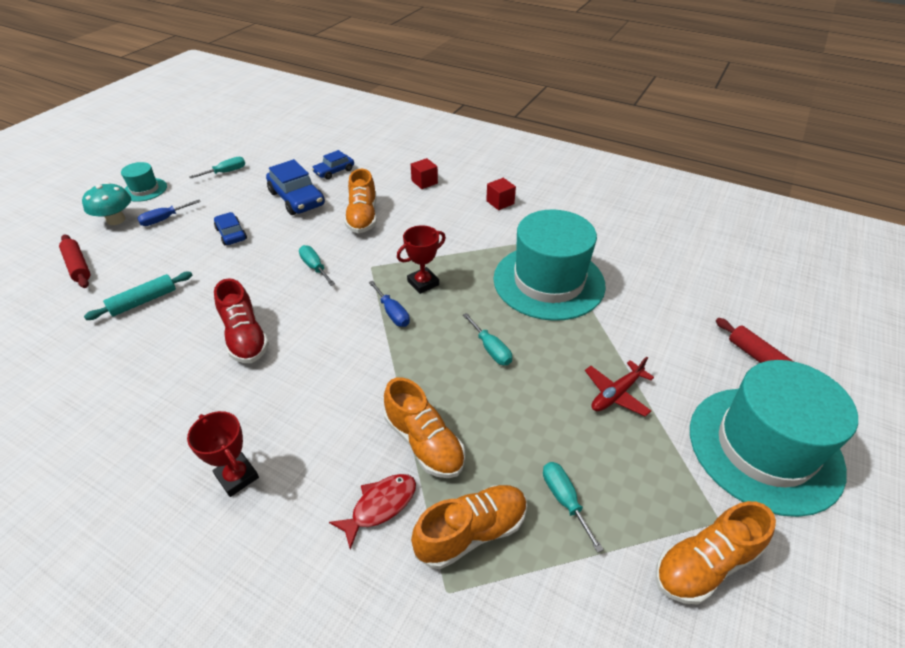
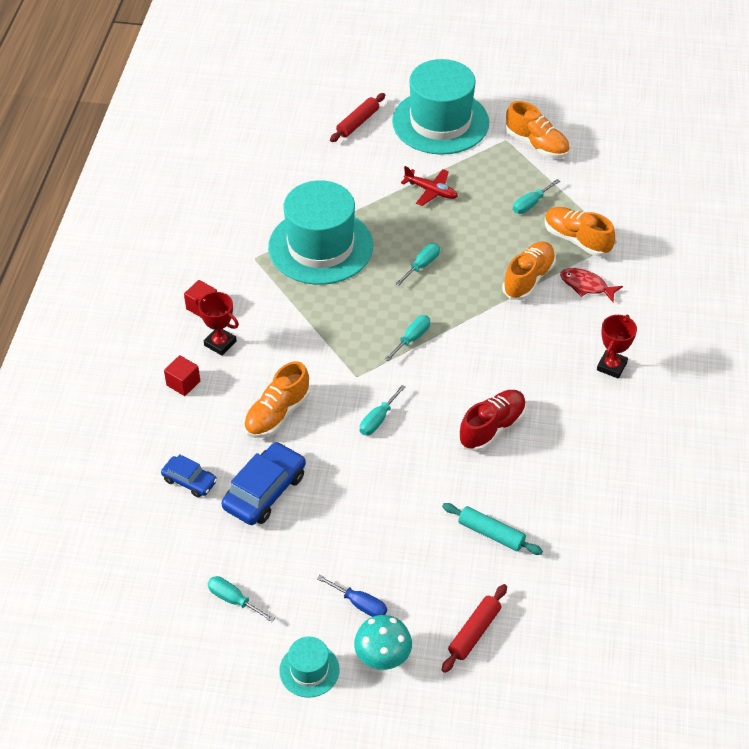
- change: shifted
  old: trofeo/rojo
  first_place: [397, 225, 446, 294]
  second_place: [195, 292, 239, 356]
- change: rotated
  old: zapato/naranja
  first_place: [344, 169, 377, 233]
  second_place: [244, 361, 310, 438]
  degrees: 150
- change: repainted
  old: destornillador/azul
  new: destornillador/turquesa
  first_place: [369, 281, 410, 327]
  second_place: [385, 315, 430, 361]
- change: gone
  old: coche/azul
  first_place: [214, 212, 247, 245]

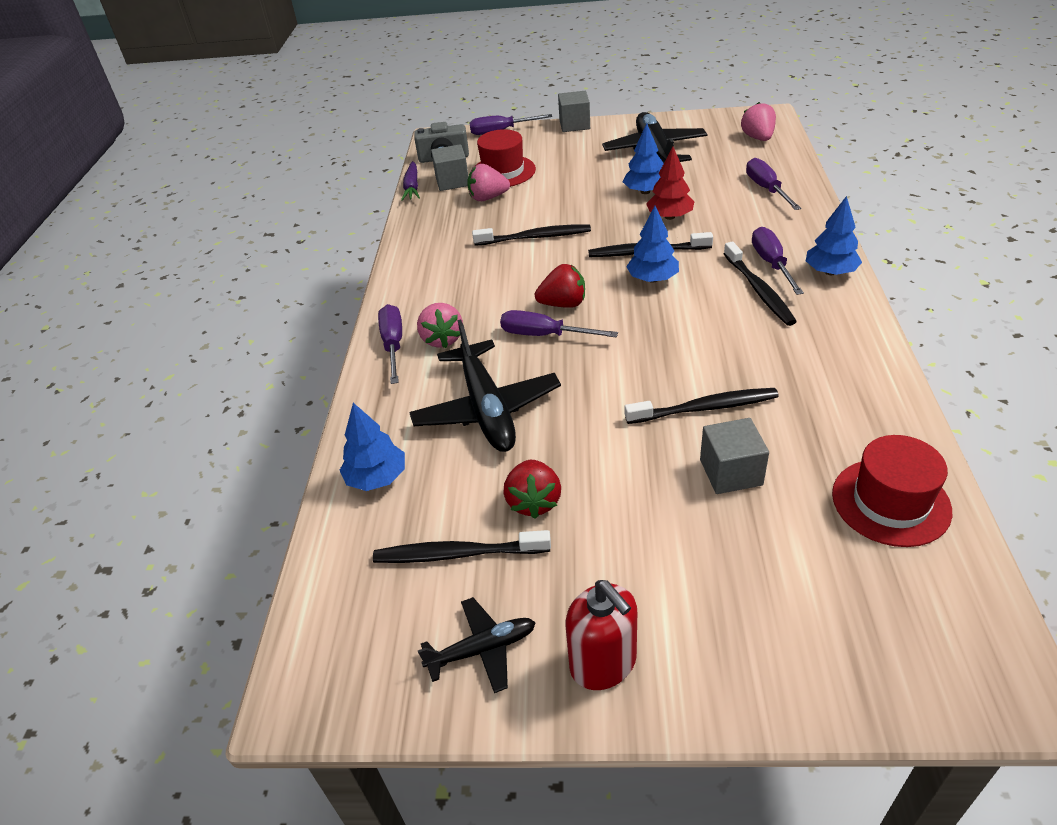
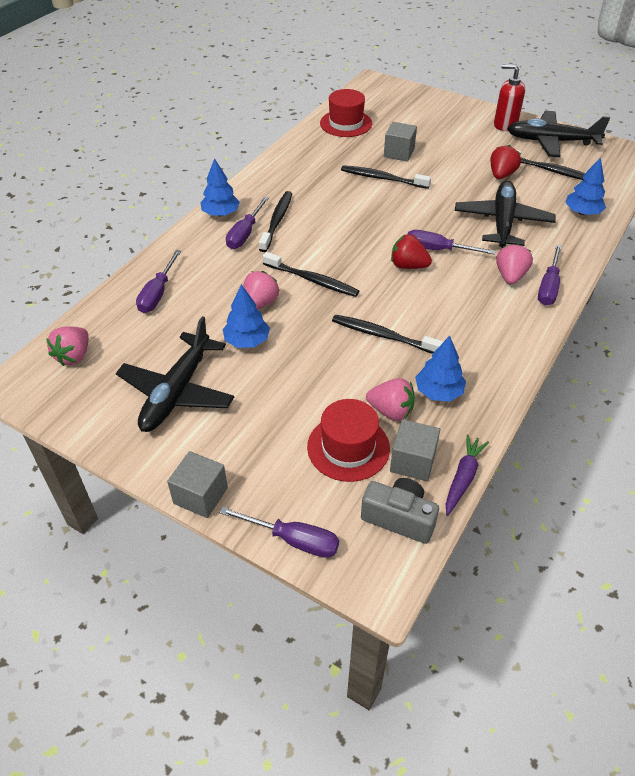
- change: swapped
  old: árbol/rojo
  new: fresa/rosa
  first_place: [646, 147, 694, 220]
  second_place: [243, 271, 280, 309]
- change: rotated
  old: destornillador/morado
  first_place: [500, 310, 618, 337]
  second_place: [407, 230, 496, 255]
  degrees: 150
- change: shifted
  old: árbol/azul
  first_place: [626, 206, 679, 283]
  second_place: [415, 336, 466, 402]
- change: rotated
  old: dispensador de jabón/rojo
  first_place: [566, 580, 637, 690]
  second_place: [494, 64, 525, 131]
  degrees: -60
- change: scaled
  old: avión/negro
  first_place: [418, 597, 536, 693]
  second_place: [507, 111, 610, 157]
  factor: 1.83

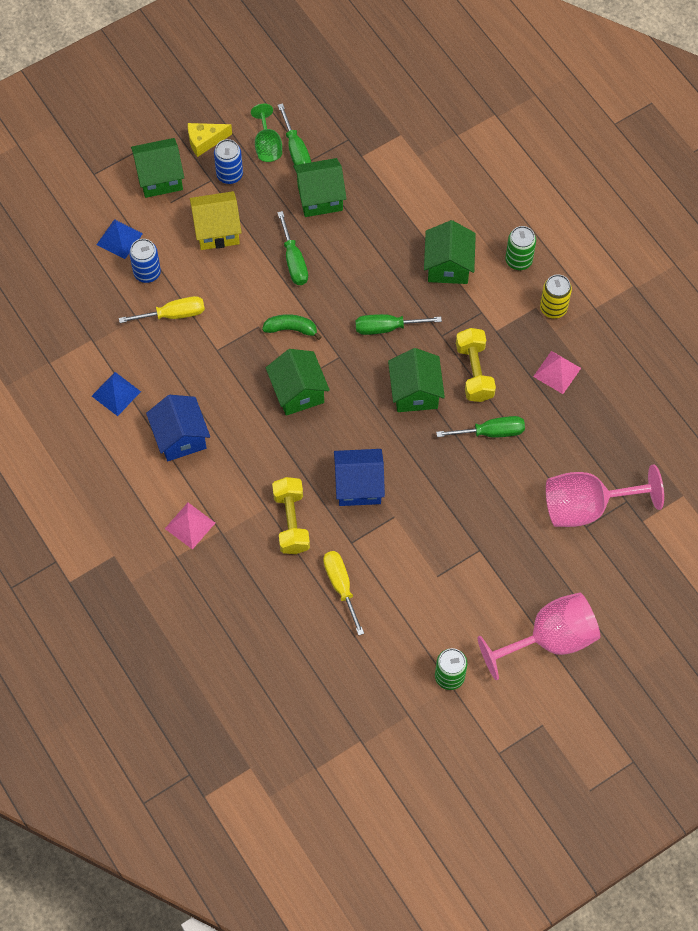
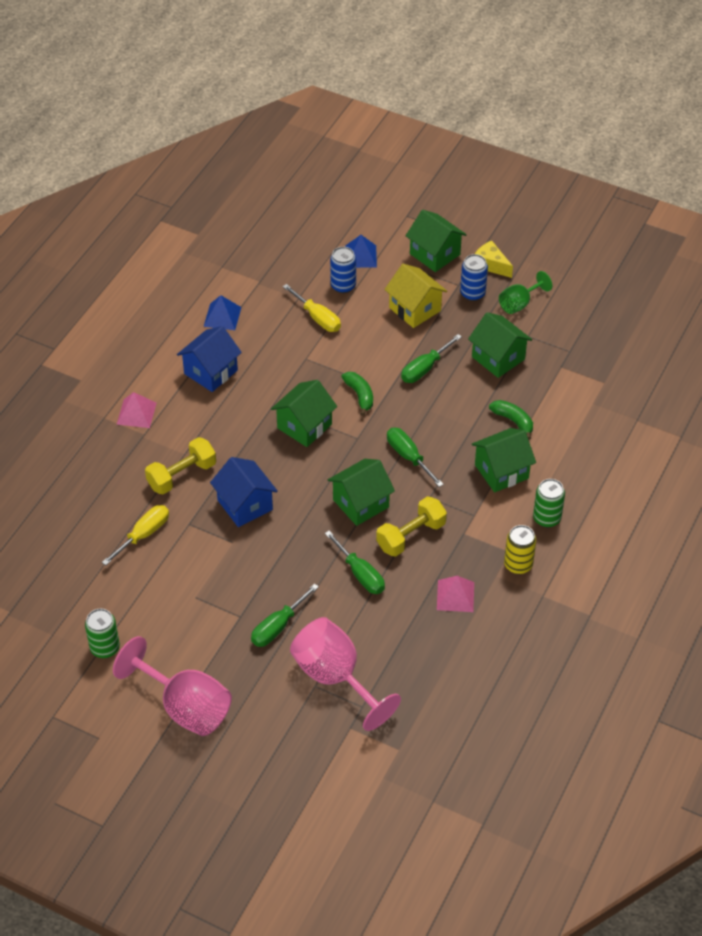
- change: shifted
  old: destornillador/verde
  first_place: [278, 103, 311, 165]
  second_place: [251, 583, 319, 647]
- change: new
  new: plátano/verde
  second_place: [489, 400, 533, 440]

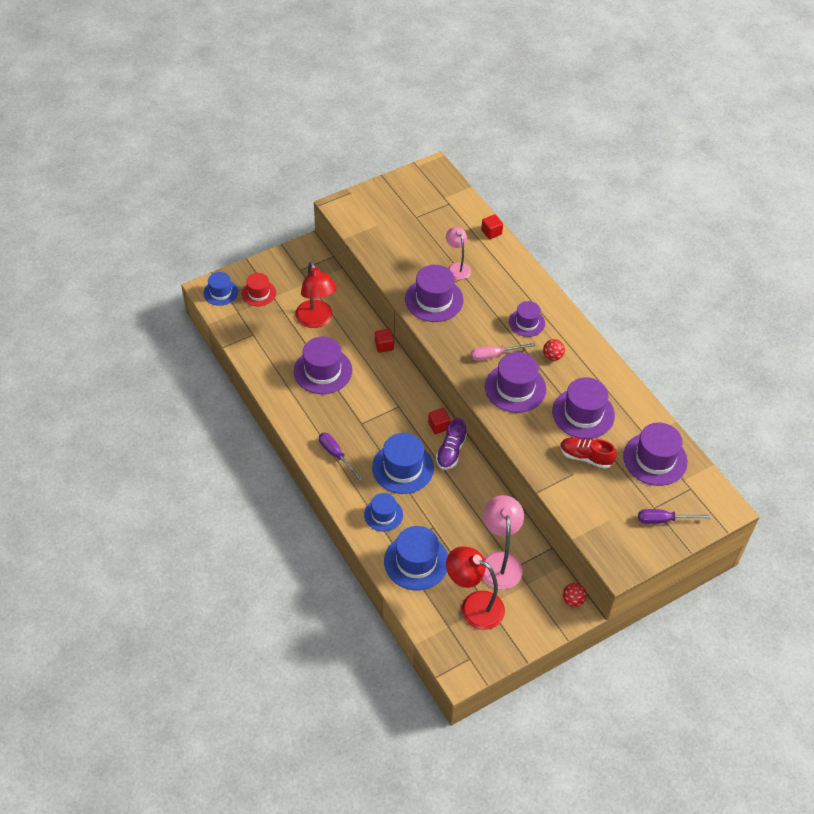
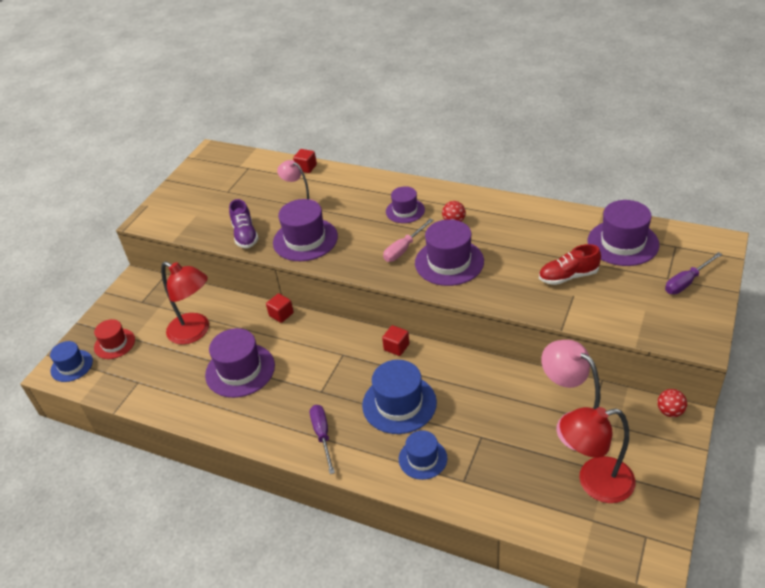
- change: shifted
  old: zapato/morado
  first_place: [436, 418, 467, 470]
  second_place: [229, 199, 259, 248]
- change: rotated
  old: destornillador/morado
  first_place: [319, 433, 363, 480]
  second_place: [310, 405, 335, 474]
  degrees: 60
- change: gone
  old: sombrero/azul
  first_place: [384, 526, 448, 590]
- change: gone
  old: sombrero/morado
  first_place: [552, 377, 615, 439]

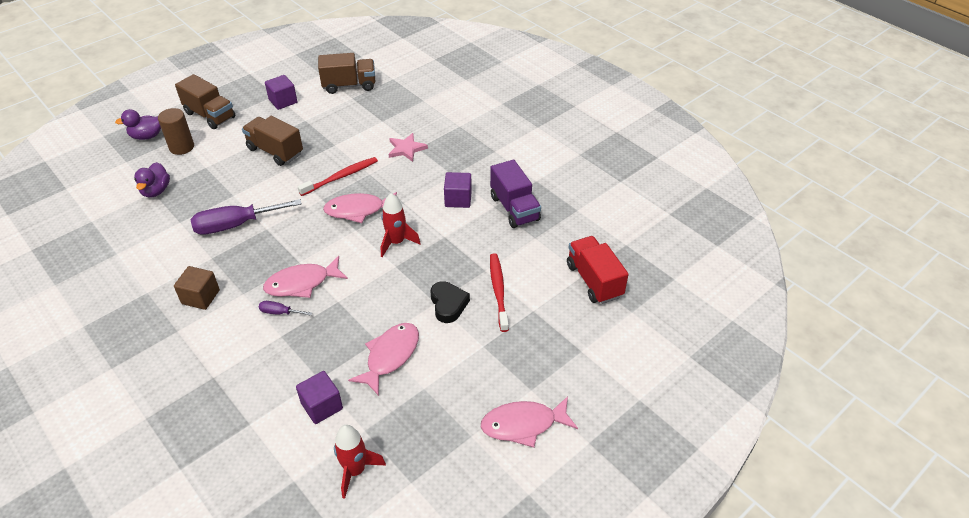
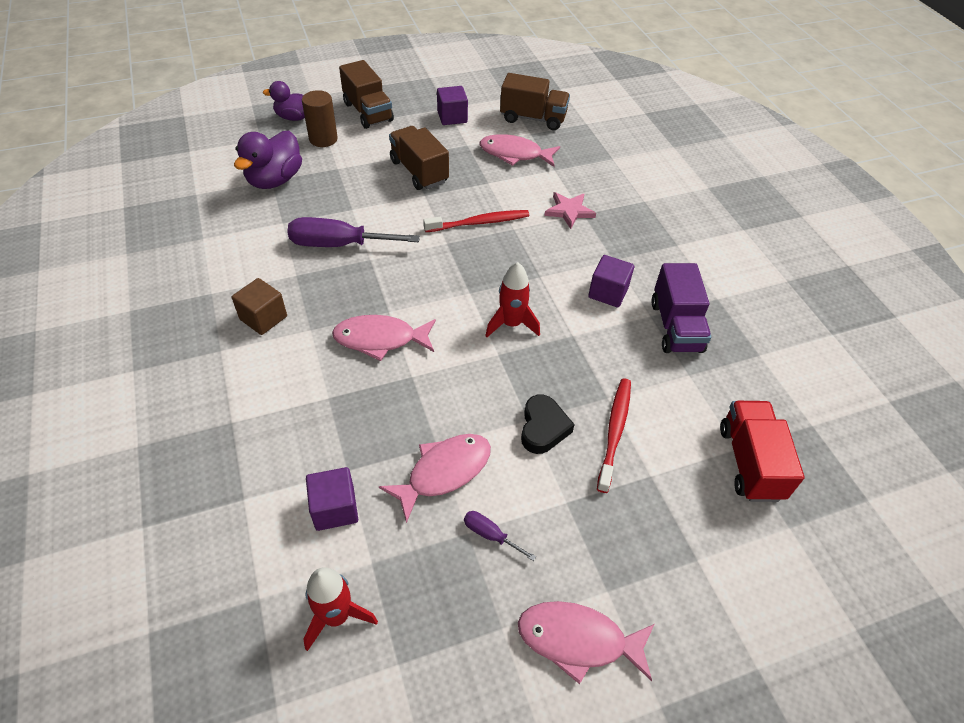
- change: scaled
  old: pato/morado
  first_place: [134, 162, 170, 198]
  second_place: [234, 130, 302, 189]
  factor: 1.51
- change: shifted
  old: destornillador/morado
  first_place: [259, 301, 312, 316]
  second_place: [464, 511, 536, 561]
- change: shifted
  old: pez/rosa
  first_place: [323, 192, 397, 223]
  second_place: [479, 134, 560, 167]

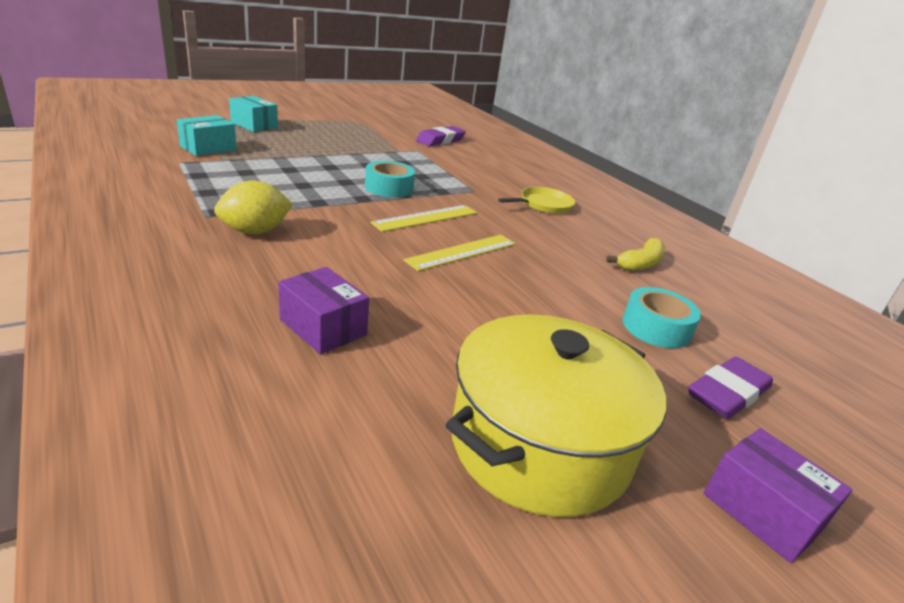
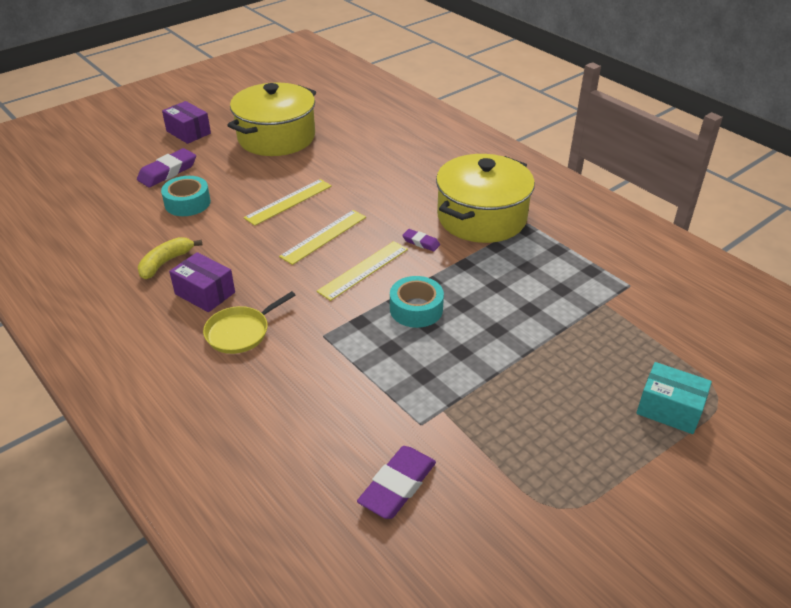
- change: shifted
  old: caja/morado
  first_place: [278, 267, 369, 354]
  second_place: [169, 252, 235, 312]
- change: new
  new: regla/amarillo
  second_place: [244, 179, 332, 226]
- change: new
  new: goma de borrar/morado
  second_place: [402, 229, 440, 251]
- change: swapped
  old: limón/amarillo
  new: olla/amarillo
  first_place: [214, 181, 293, 234]
  second_place: [436, 154, 535, 243]
- change: gone
  old: caja/turquesa
  first_place: [177, 115, 237, 156]

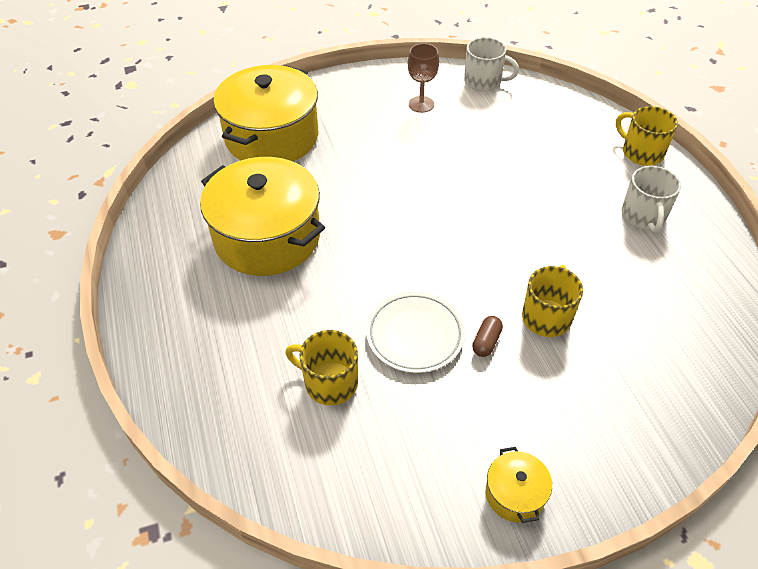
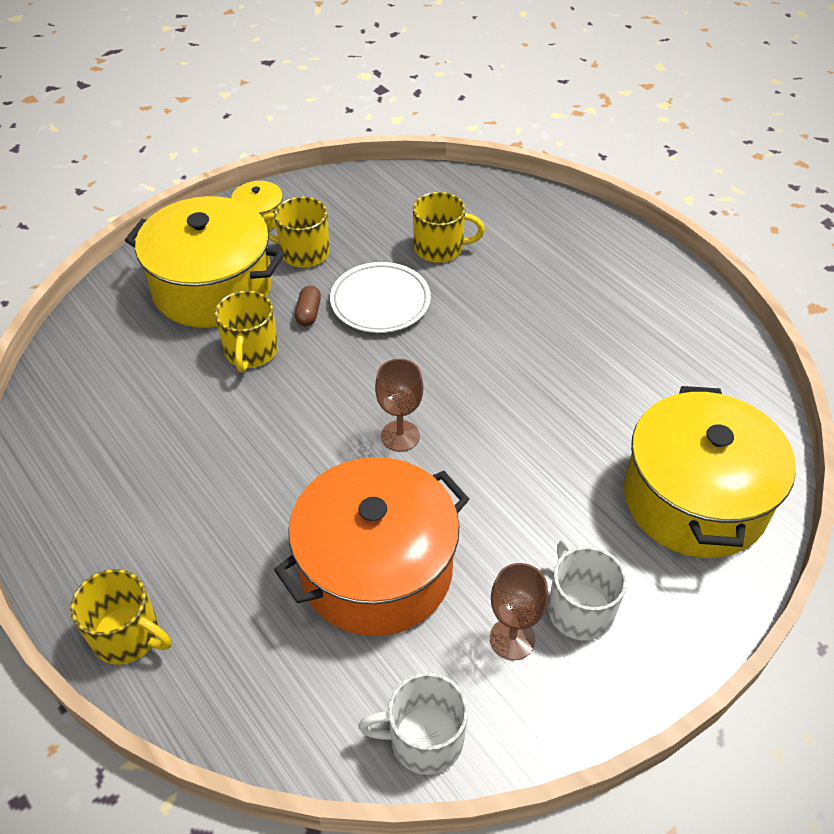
- change: shifted
  old: olla/amarillo
  first_place: [200, 157, 325, 276]
  second_place: [125, 196, 284, 328]
- change: new
  new: taza/amarillo
  second_place: [263, 196, 330, 268]
- change: new
  new: olla/naranja
  second_place: [274, 457, 469, 636]
- change: new
  new: copa/marrón
  second_place: [375, 359, 423, 452]
- change: shifted
  old: taza/blanco
  first_place: [622, 166, 681, 233]
  second_place: [548, 539, 627, 640]

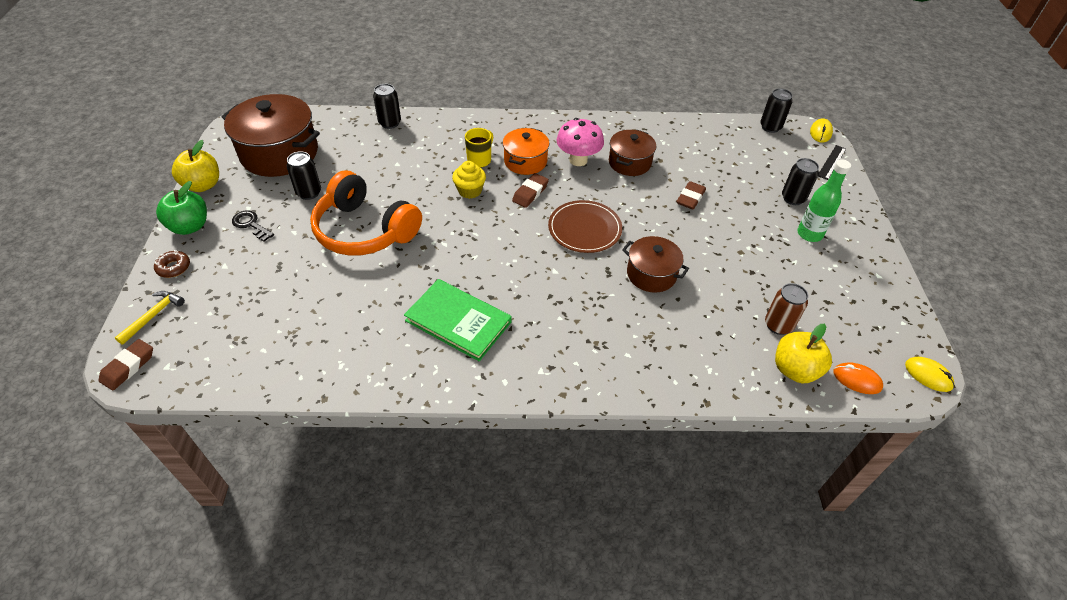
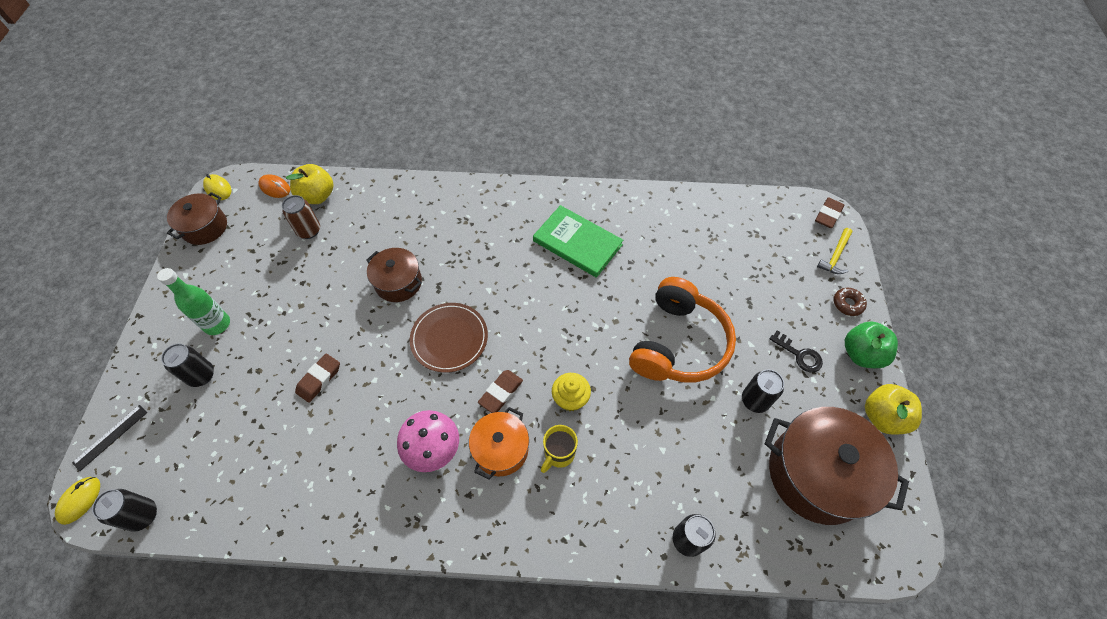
- change: shifted
  old: olla/marrón
  first_place: [609, 130, 656, 176]
  second_place: [167, 192, 227, 245]
- change: rotated
  old: auriculares/naranja
  first_place: [310, 171, 422, 256]
  second_place: [629, 277, 736, 383]
  degrees: 75

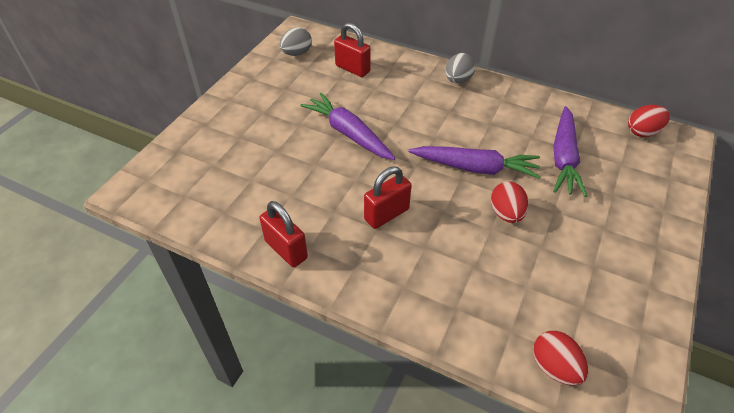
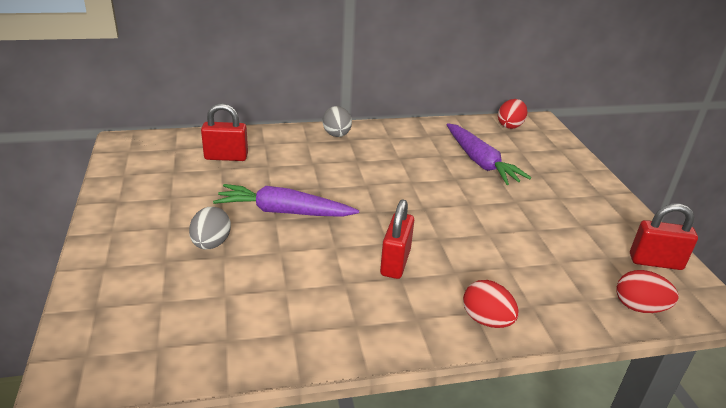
- change: shifted
  old: huevo/gris
  first_place: [279, 27, 312, 56]
  second_place: [189, 207, 231, 249]
- change: shifted
  old: huevo/rojo
  first_place: [491, 181, 529, 223]
  second_place: [463, 280, 519, 328]
- change: shifted
  old: candado/rojo
  first_place: [259, 201, 308, 267]
  second_place: [630, 204, 698, 270]
- change: gone
  old: zanahoria/morado
  first_place: [408, 146, 541, 179]

